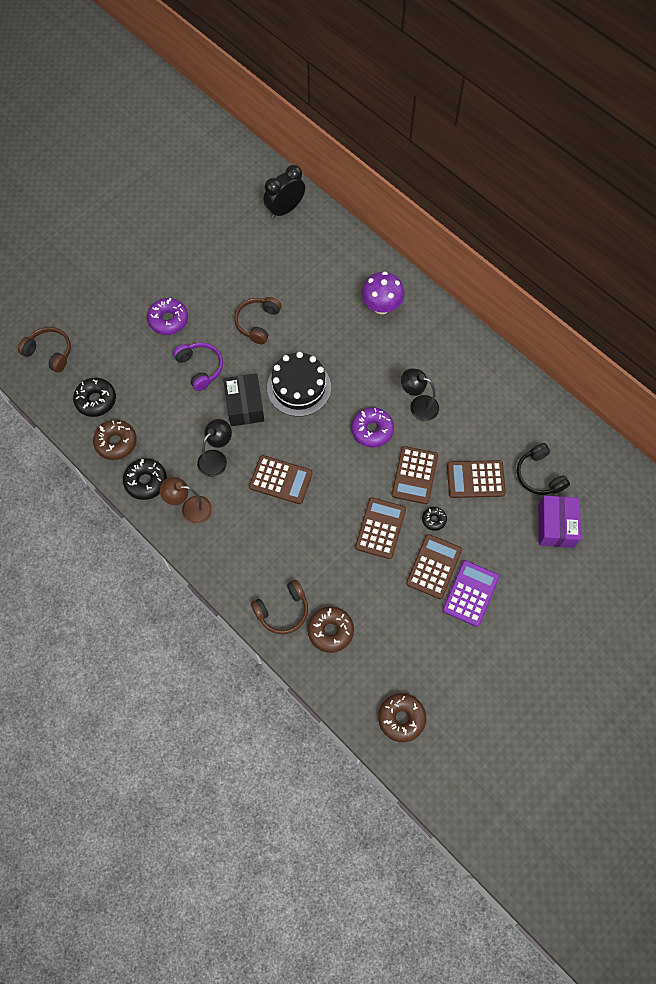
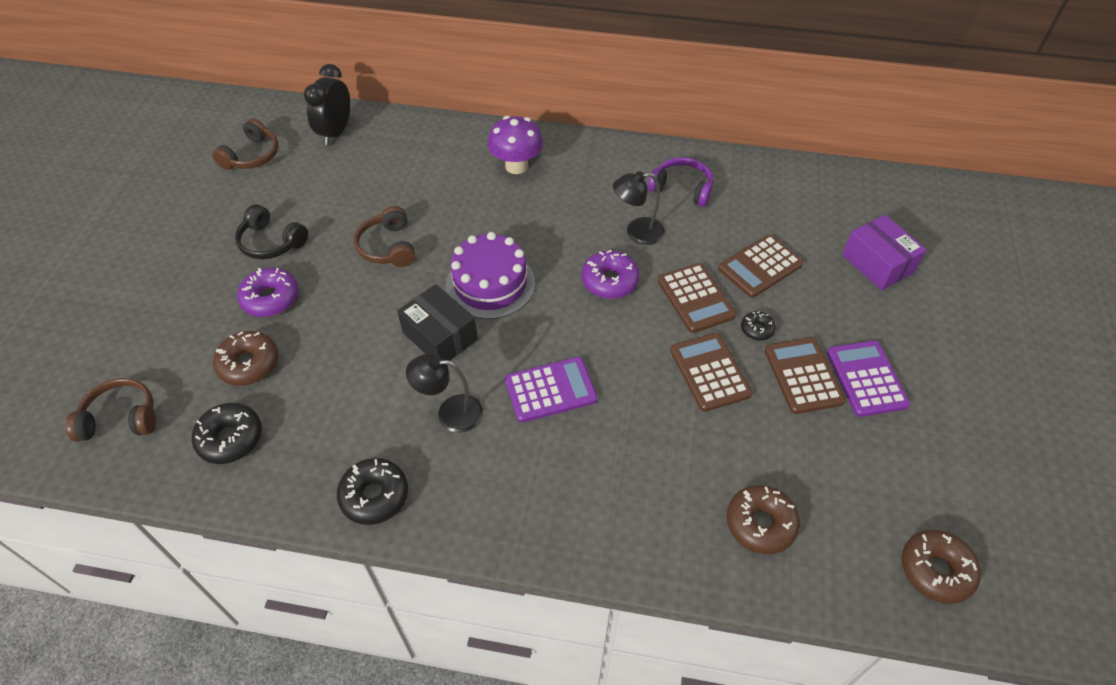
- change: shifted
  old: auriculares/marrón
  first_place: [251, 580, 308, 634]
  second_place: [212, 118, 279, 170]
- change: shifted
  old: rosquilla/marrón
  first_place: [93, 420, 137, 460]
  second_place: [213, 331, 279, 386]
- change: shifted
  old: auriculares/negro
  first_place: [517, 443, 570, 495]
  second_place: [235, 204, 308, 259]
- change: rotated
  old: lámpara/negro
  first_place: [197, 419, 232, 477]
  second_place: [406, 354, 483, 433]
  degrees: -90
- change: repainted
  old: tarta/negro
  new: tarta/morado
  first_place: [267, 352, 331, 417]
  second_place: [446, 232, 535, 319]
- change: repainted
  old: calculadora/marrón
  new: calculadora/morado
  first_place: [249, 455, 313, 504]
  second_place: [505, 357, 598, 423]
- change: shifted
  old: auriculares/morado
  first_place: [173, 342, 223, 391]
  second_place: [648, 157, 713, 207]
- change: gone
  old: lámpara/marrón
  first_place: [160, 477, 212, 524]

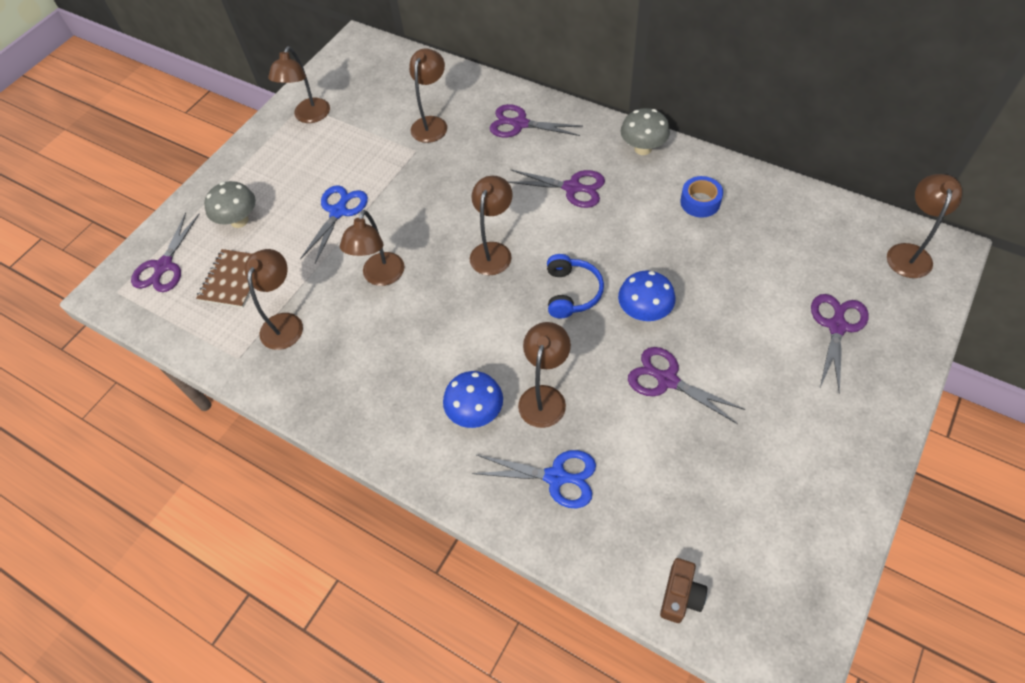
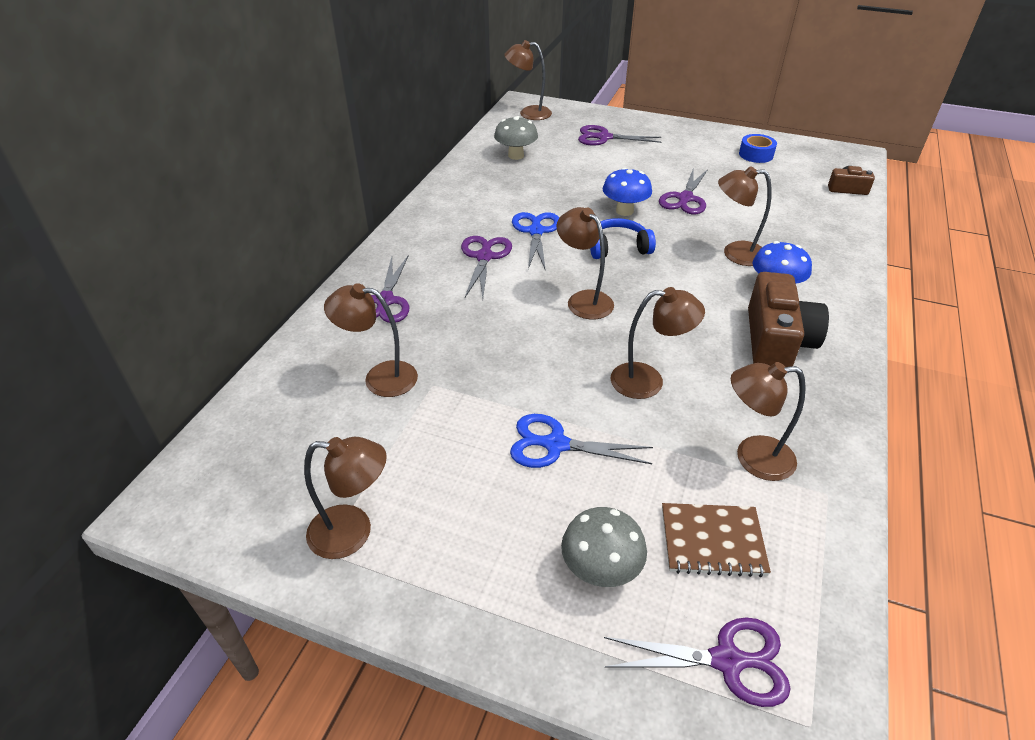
- change: shifted
  old: seta/gris
  first_place: [621, 108, 670, 155]
  second_place: [494, 116, 538, 160]
- change: shifted
  old: tijeras/azul
  first_place: [472, 450, 596, 509]
  second_place: [512, 212, 559, 271]
- change: rotated
  old: lámpara/marrón
  first_place: [470, 176, 513, 275]
  second_place: [556, 207, 614, 319]
  degrees: 45
- change: shifted
  old: cinta adhesiva/azul
  first_place: [680, 176, 723, 218]
  second_place: [739, 134, 777, 163]
- change: new
  new: cámara/marrón
  second_place: [748, 272, 829, 367]

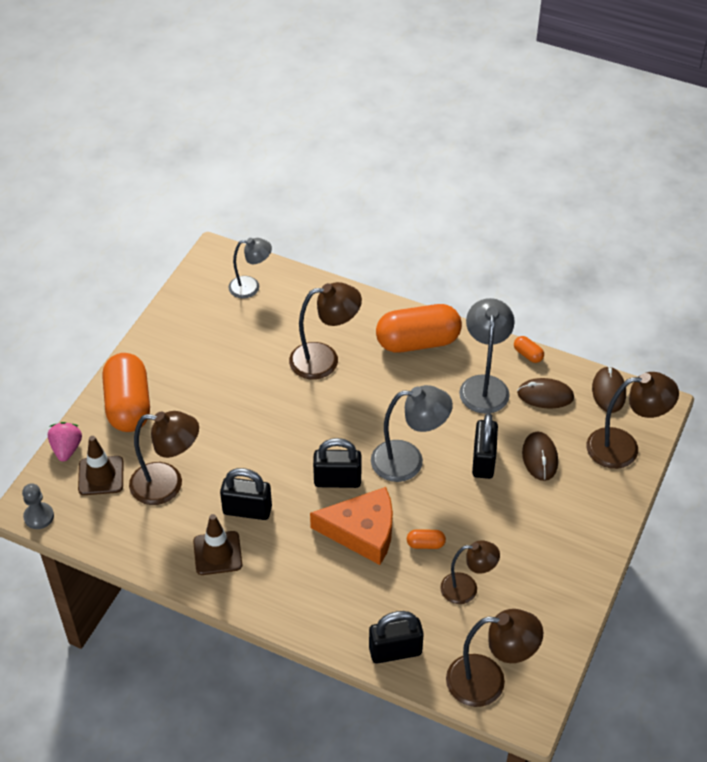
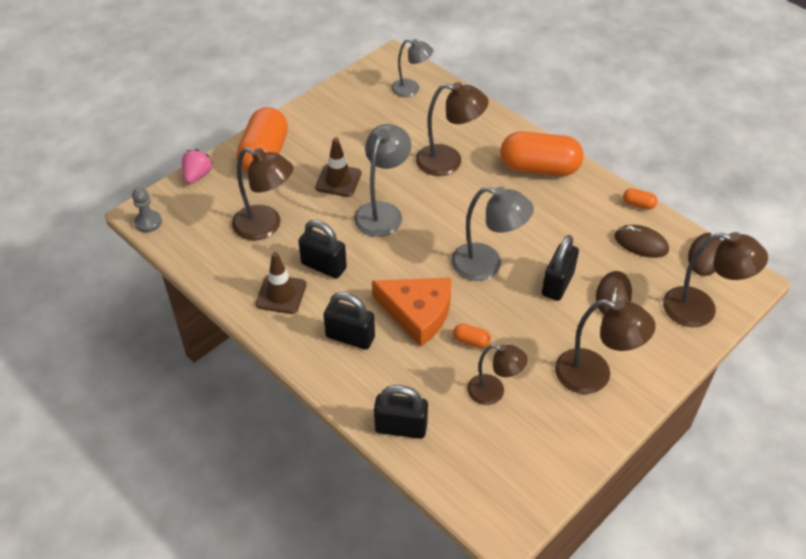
- change: shifted
  old: cono de tráfico/marrón
  first_place: [78, 436, 123, 495]
  second_place: [315, 137, 361, 197]
- change: shifted
  old: candado/negro
  first_place: [313, 438, 362, 488]
  second_place: [323, 292, 375, 350]
- change: shifted
  old: lámpara/gris
  first_place: [459, 298, 515, 414]
  second_place: [354, 124, 411, 237]
- change: shifted
  old: lámpara/marrón
  first_place: [446, 609, 544, 707]
  second_place: [555, 299, 656, 394]
- change: rotated
  old: cápsula/naranja
  first_place: [514, 336, 544, 363]
  second_place: [623, 188, 658, 209]
  degrees: -45

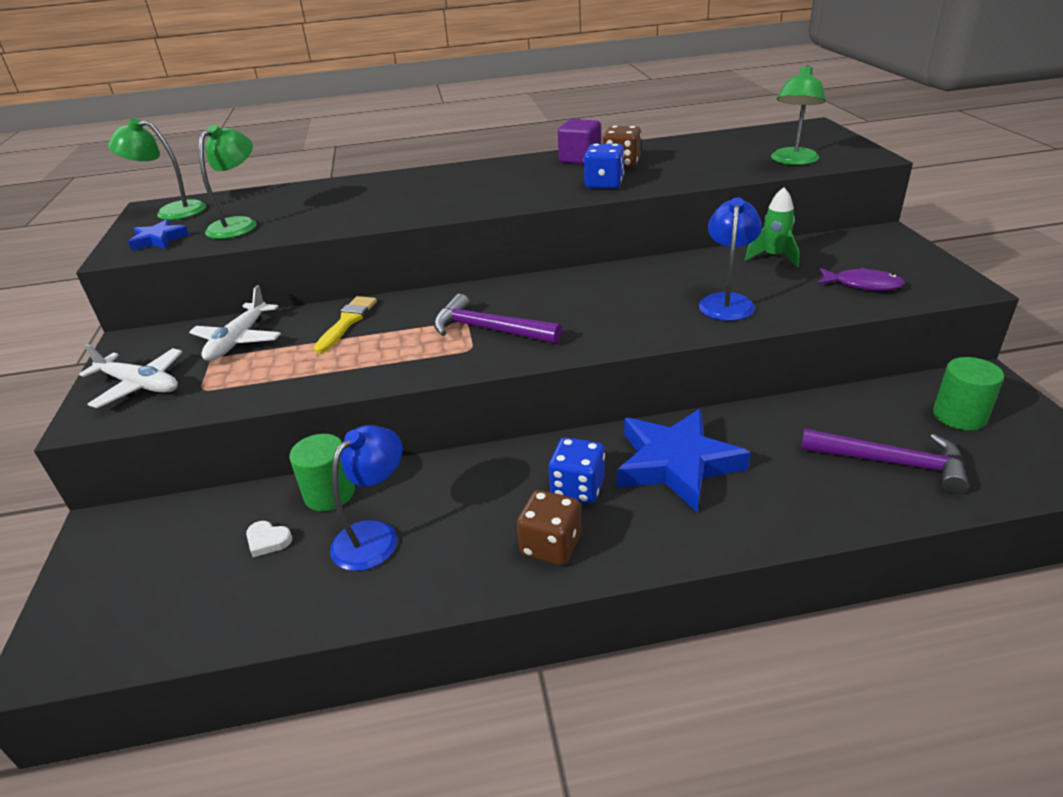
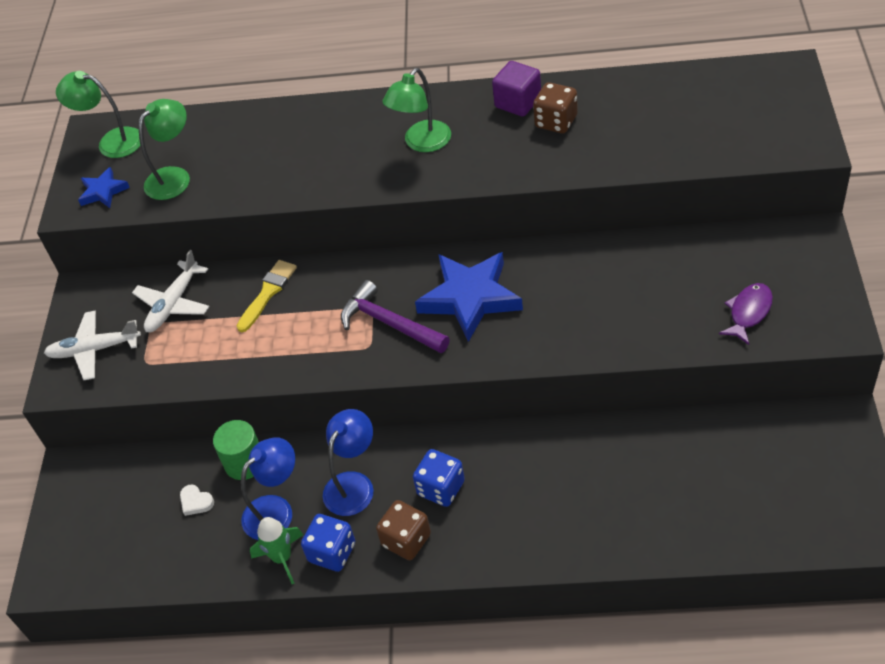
- change: rotated
  old: avión/blanco
  first_place: [79, 344, 182, 408]
  second_place: [44, 311, 141, 380]
  degrees: 135
- change: shifted
  old: cohete/verde
  first_place: [745, 187, 800, 267]
  second_place: [250, 517, 303, 584]
- change: shifted
  old: dado/azul
  first_place: [584, 144, 625, 189]
  second_place: [301, 514, 355, 572]
- change: shifted
  old: lámpara/azul
  first_place: [699, 197, 762, 321]
  second_place: [323, 409, 373, 516]
- change: shifted
  old: lámpara/verde
  first_place: [771, 65, 826, 165]
  second_place: [382, 68, 451, 152]
- change: shifted
  old: estrella/azul
  first_place: [617, 409, 750, 513]
  second_place: [415, 252, 523, 342]
- change: rotated
  old: pez/morado
  first_place: [817, 268, 905, 291]
  second_place: [719, 283, 773, 345]
  degrees: -90
- change: gone
  old: martillo/morado
  first_place: [801, 428, 969, 494]
- change: gone
  old: cilindro/verde
  first_place: [933, 357, 1004, 430]

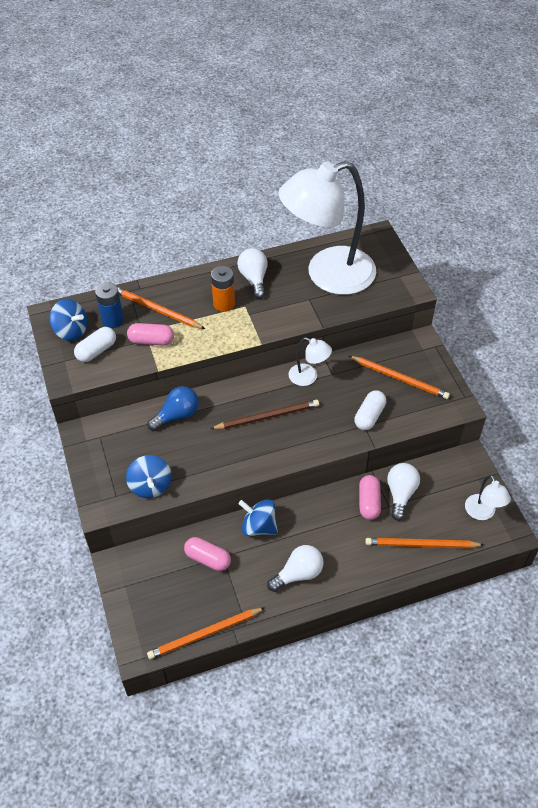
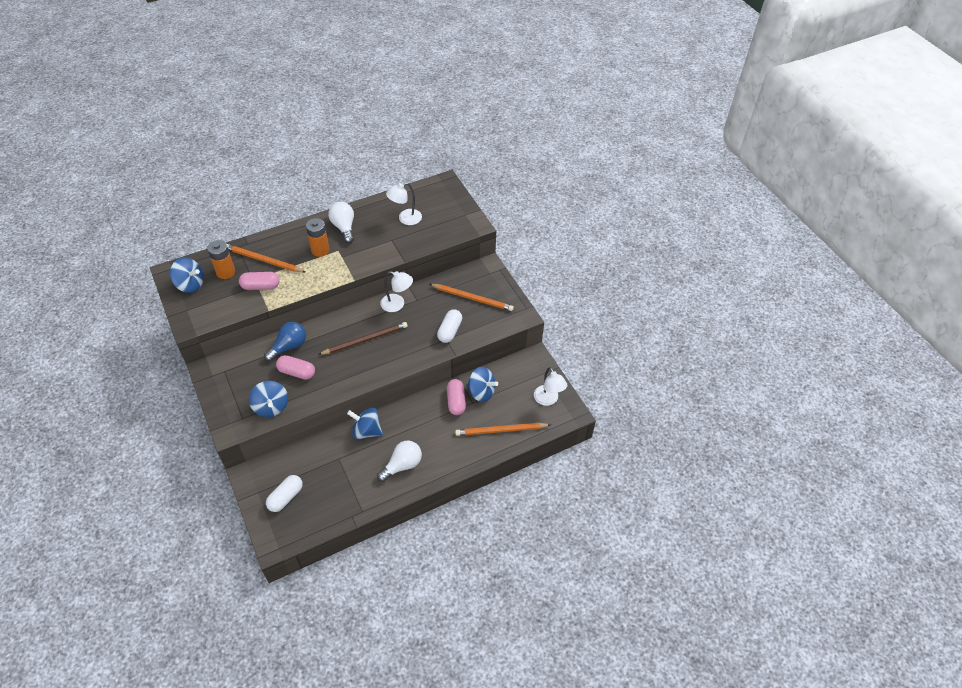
- change: repainted
  old: pila/azul
  new: pila/naranja
  first_place: [95, 282, 124, 328]
  second_place: [207, 240, 235, 279]
- change: shifted
  old: cápsula/blanco
  first_place: [74, 327, 116, 362]
  second_place: [266, 475, 303, 512]
- change: shifted
  old: cápsula/rosa
  first_place: [184, 537, 231, 571]
  second_place: [276, 355, 315, 380]
- change: scaled
  old: lámpara/blanco
  first_place: [279, 161, 376, 295]
  second_place: [386, 183, 422, 225]
  factor: 0.41
- change: swapped
  old: bombilla/blanco
  new: peonza/azul
  first_place: [387, 463, 420, 521]
  second_place: [467, 367, 498, 402]
- change: gone
  old: lápiz/naranja
  first_place: [147, 607, 265, 659]

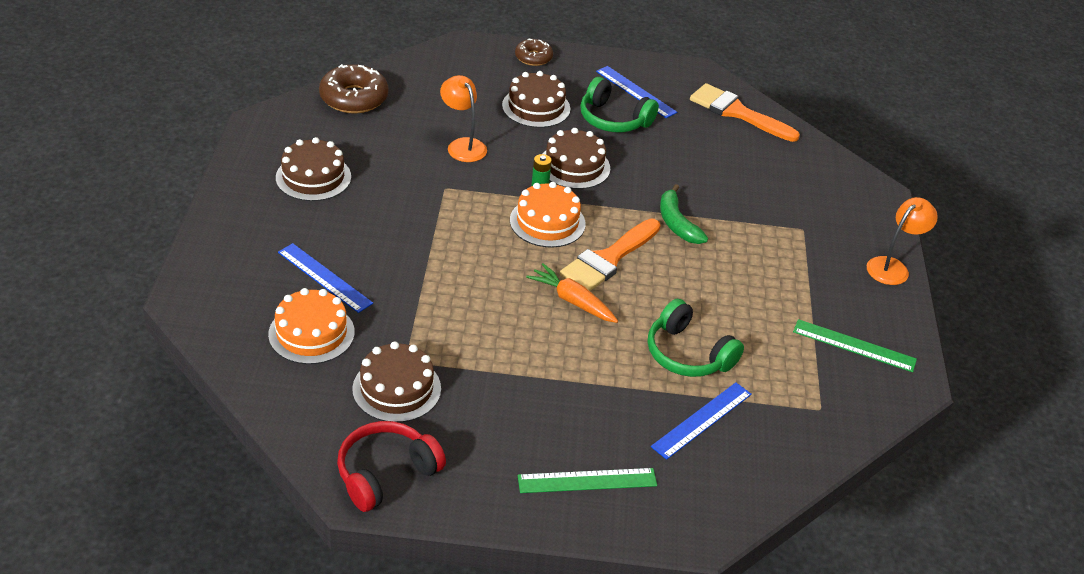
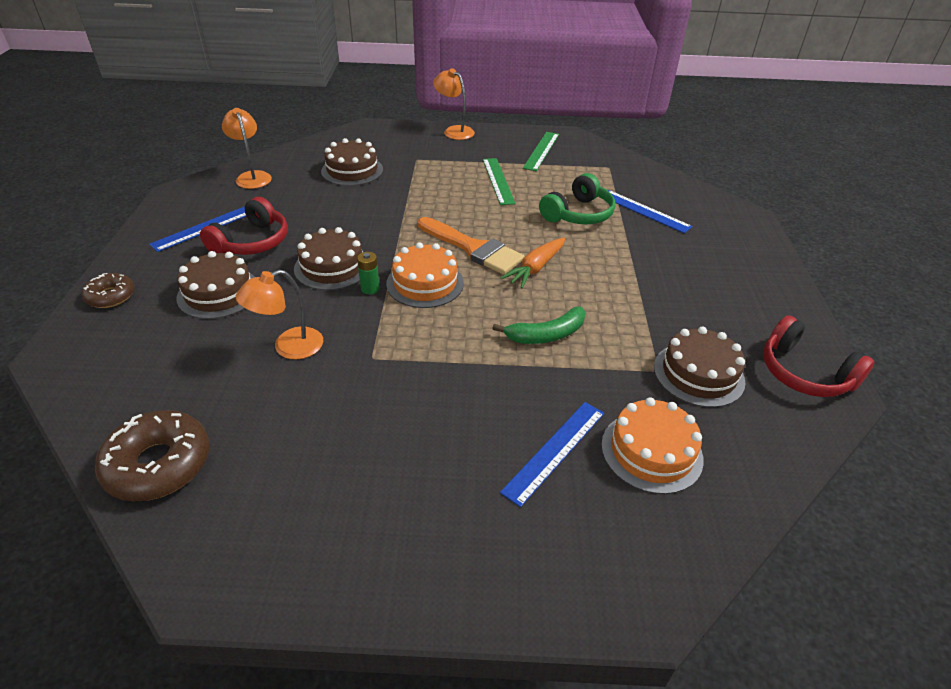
- change: repainted
  old: auriculares/verde
  new: auriculares/rojo
  first_place: [580, 77, 659, 132]
  second_place: [200, 197, 288, 255]
- change: swapped
  old: pincel/naranja
  new: lámpara/naranja
  first_place: [690, 83, 800, 142]
  second_place: [222, 108, 272, 189]
- change: shifted
  old: tarta/marrón
  first_place: [276, 137, 351, 201]
  second_place: [321, 138, 383, 186]
- change: shifted
  old: regla/verde
  first_place: [518, 468, 657, 493]
  second_place: [483, 158, 516, 205]
- change: shifted
  old: plátano/verde
  first_place: [660, 184, 708, 244]
  second_place: [492, 306, 586, 344]

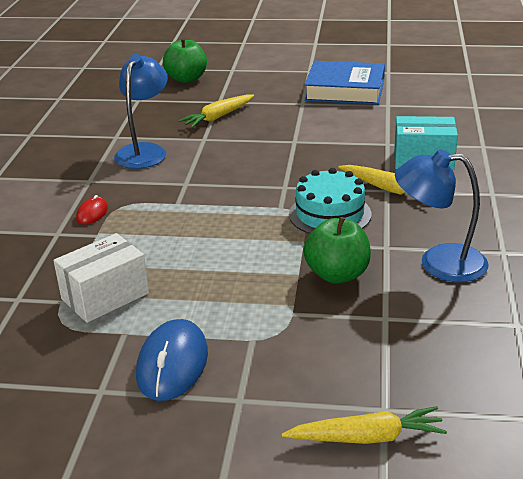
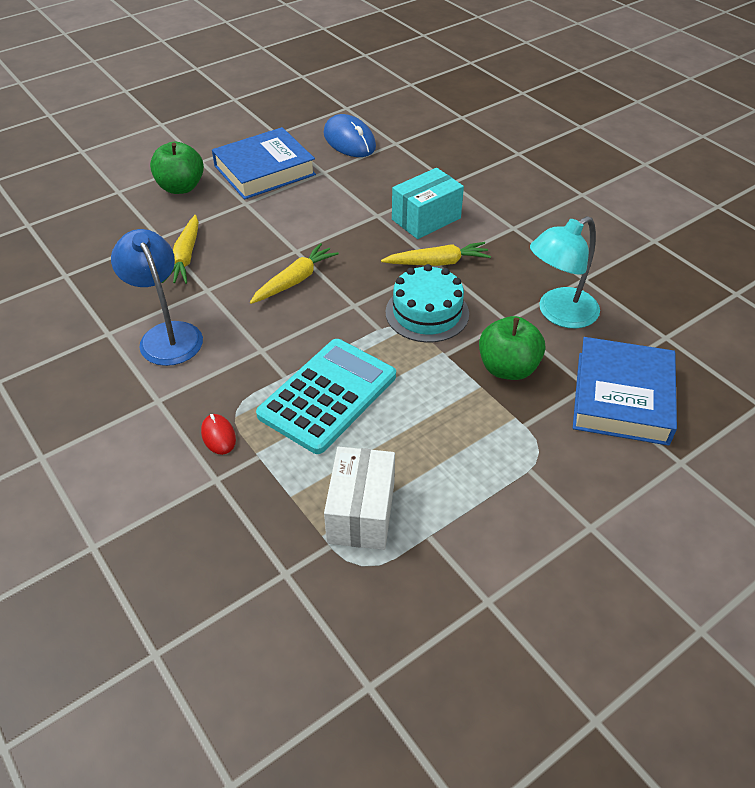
- change: shifted
  old: manzana/verde
  first_place: [163, 38, 207, 83]
  second_place: [150, 142, 204, 194]
- change: shifted
  old: zanahoria/amarillo
  first_place: [282, 406, 447, 444]
  second_place: [250, 243, 339, 304]
- change: new
  new: calculadora/turquesa
  second_place: [256, 339, 396, 454]
- change: shifted
  old: ratón/azul
  first_place: [136, 319, 208, 401]
  second_place: [324, 114, 376, 157]
- change: repainted
  old: lámpara/azul
  new: lámpara/turquesa
  first_place: [395, 149, 489, 282]
  second_place: [530, 216, 600, 328]
- change: new
  new: libro/azul
  second_place: [573, 337, 677, 446]

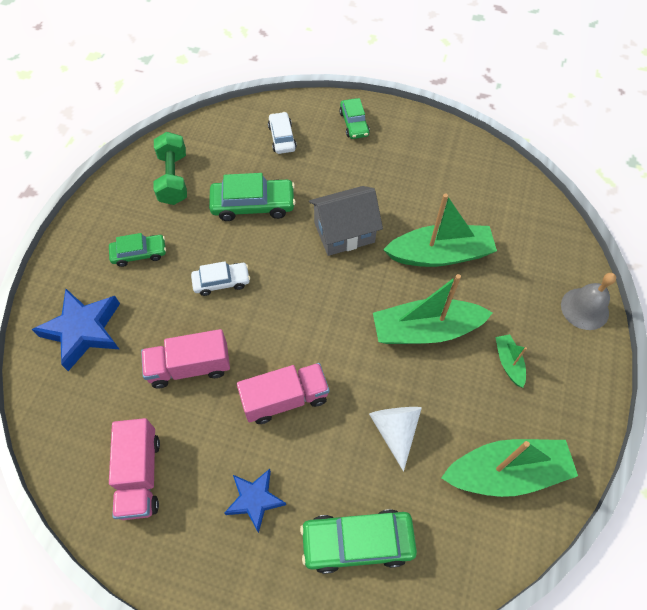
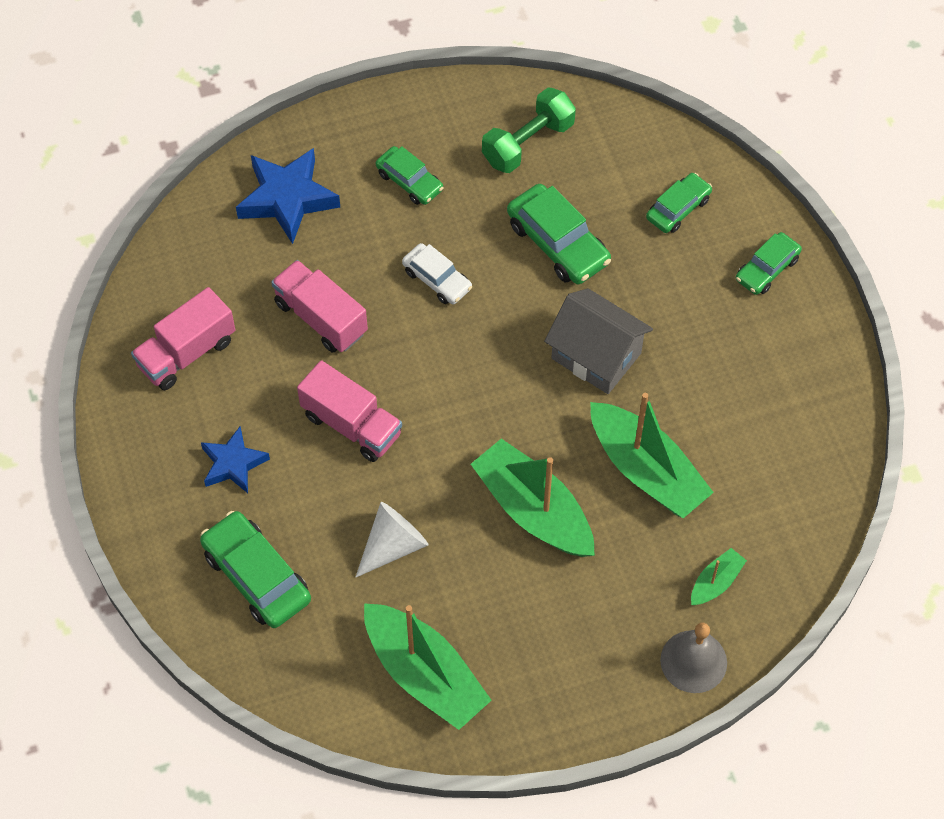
- change: repainted
  old: coche/blanco
  new: coche/verde
  first_place: [268, 112, 297, 154]
  second_place: [646, 173, 712, 233]
- change: shifted
  old: barco/verde
  first_place: [495, 334, 527, 388]
  second_place: [691, 548, 747, 605]

